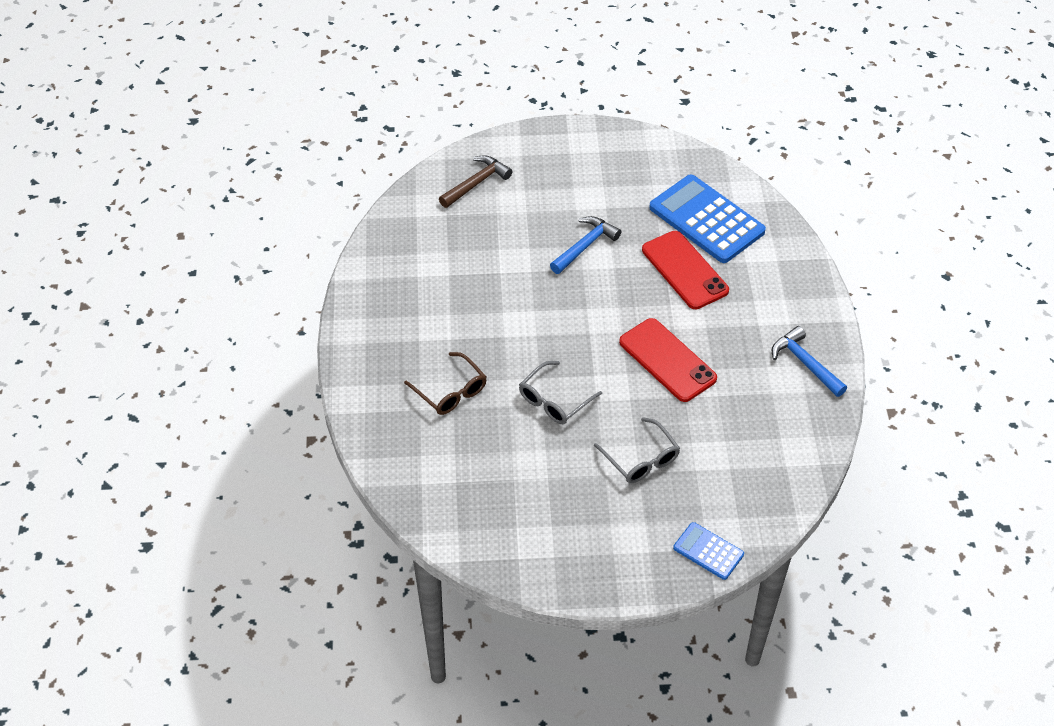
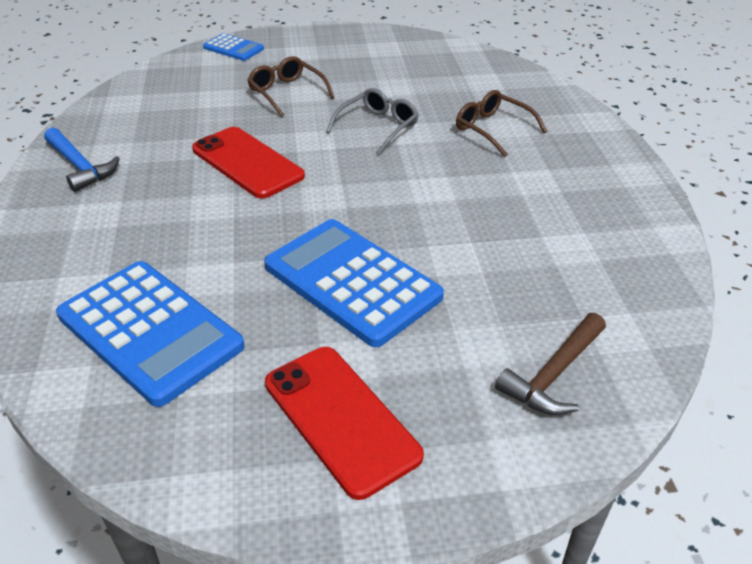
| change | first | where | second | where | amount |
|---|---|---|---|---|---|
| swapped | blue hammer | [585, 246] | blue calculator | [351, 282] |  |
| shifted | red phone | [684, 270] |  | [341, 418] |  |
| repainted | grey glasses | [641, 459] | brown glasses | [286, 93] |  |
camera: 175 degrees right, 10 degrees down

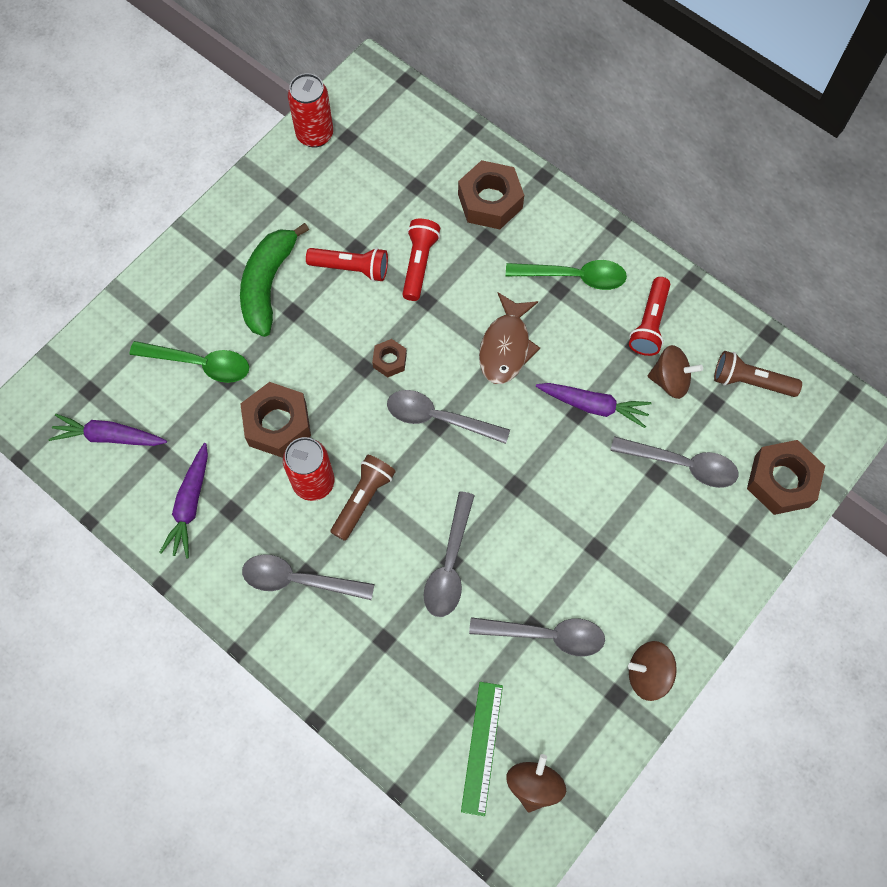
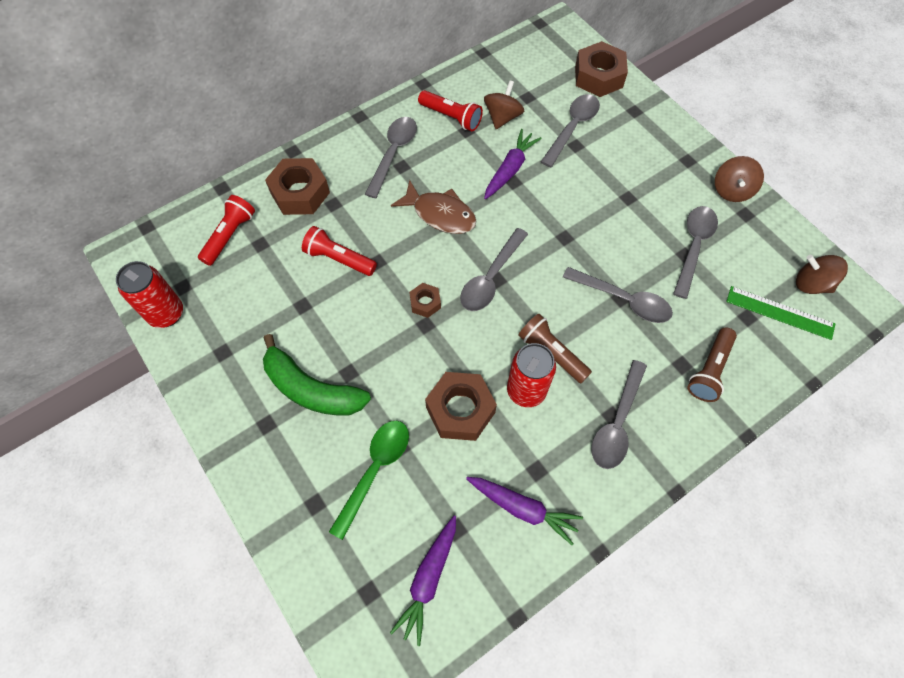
| change | first | where | second | where | amount |
|---|---|---|---|---|---|
| shifted | red flashlight | [351, 268] |  | [230, 236] |  |
| repainted | green spoon | [574, 277] | grey spoon | [393, 153] |  |
| shifted | brown flashlight | [750, 381] |  | [709, 370] |  |
camera: 75 degrees left, 5 degrees down

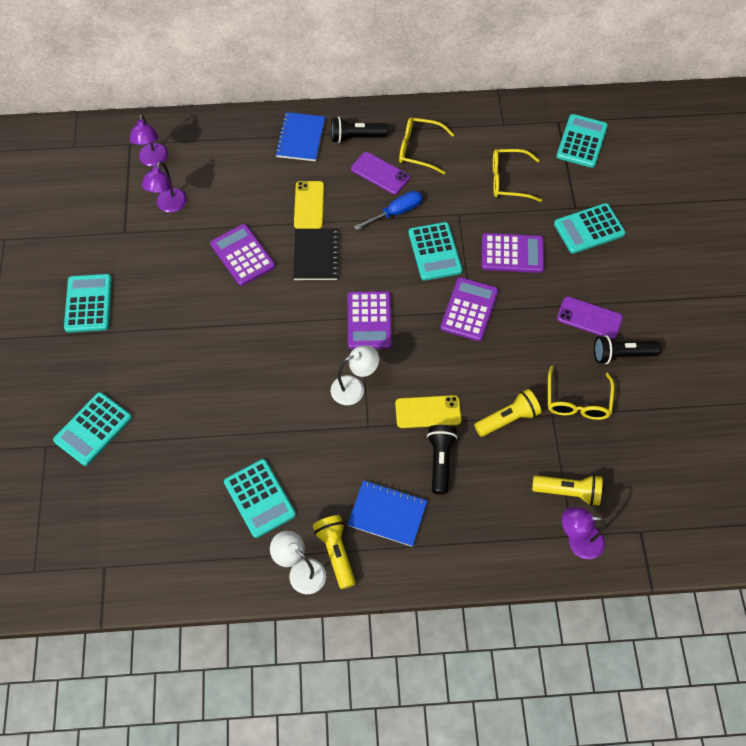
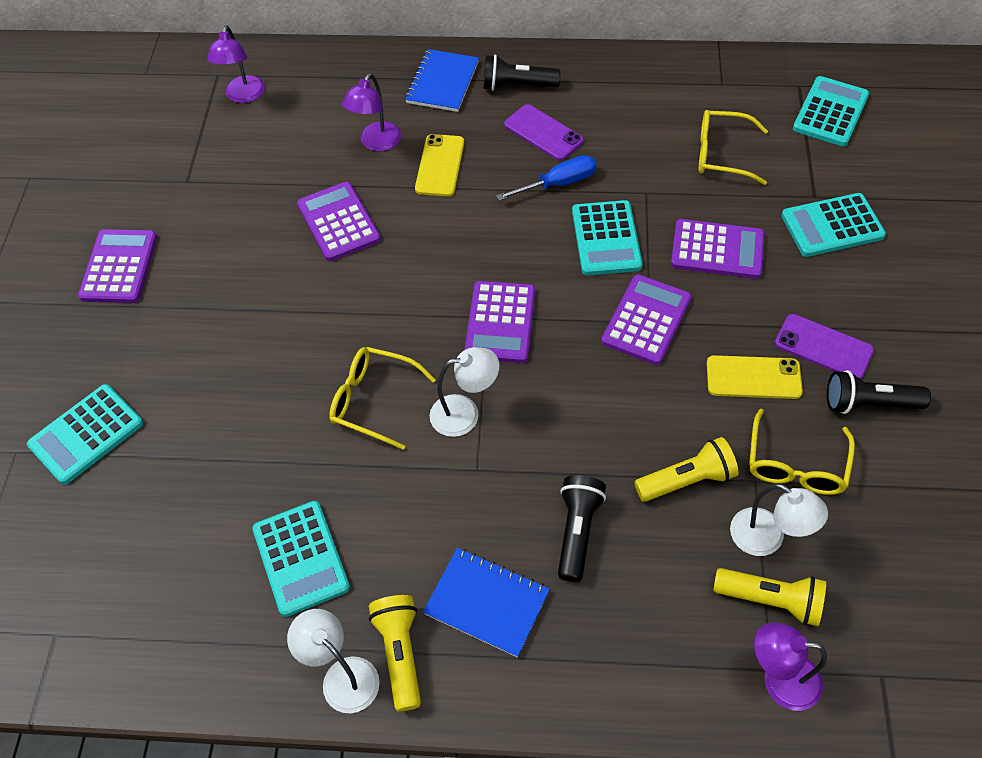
| change | first | where | second | where | amount |
|---|---|---|---|---|---|
| shifted | yellow glasses | [420, 150] |  | [374, 401] |  |
| shifted | purple lamp | [169, 206] |  | [376, 143] |  |
| gone | black notebook | [316, 255] |  |  |  |
| repainted | turquoise calculator | [88, 303] | purple calculator | [119, 267] |  |
| shifted | yellow phone | [428, 412] |  | [753, 377] |  |
| new |  |  | white lamp | [767, 538] |  |
camera: 10 degrees right, 5 degrees down

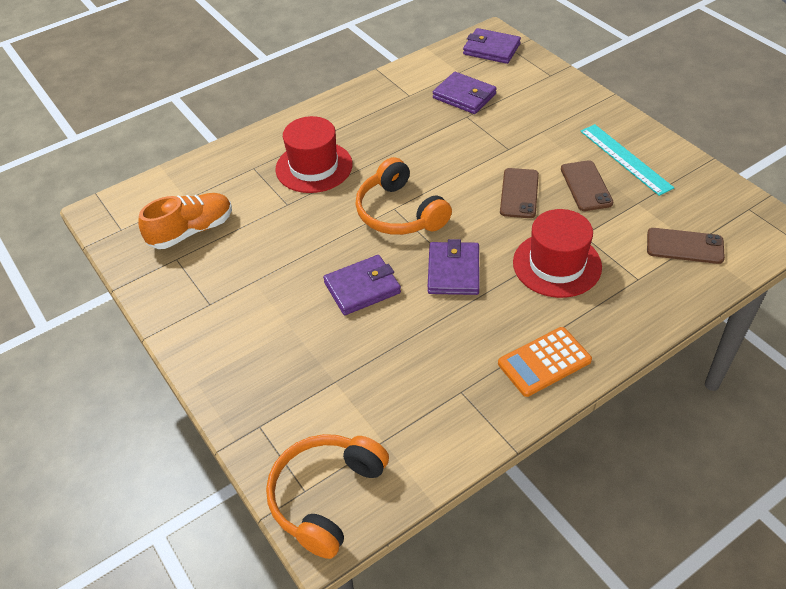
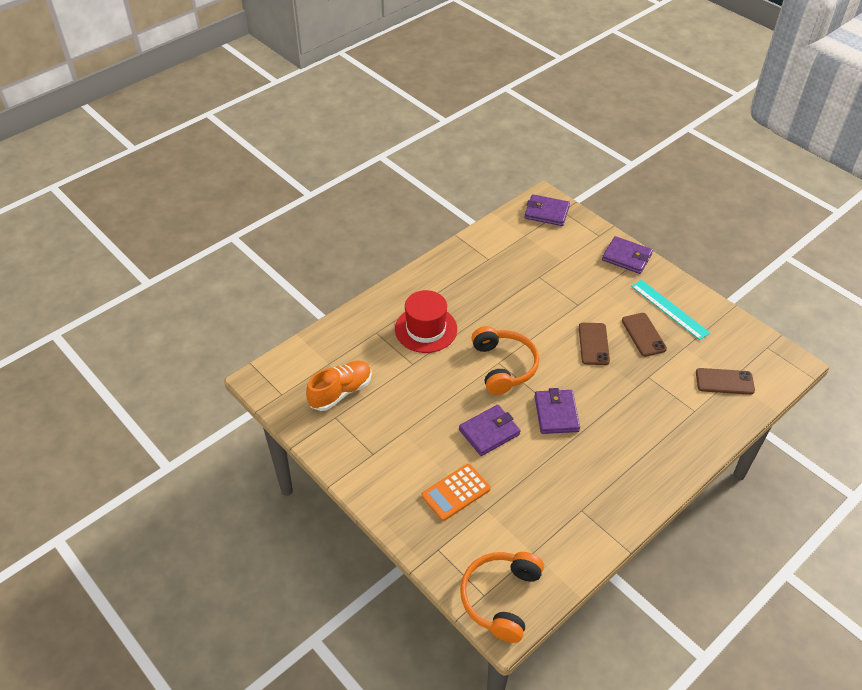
| change | first | where | second | where | amount |
|---|---|---|---|---|---|
| shifted | purple wallet | [464, 96] |  | [626, 257] |  |
| rotated | orange headphones | [399, 213] |  | [504, 366] | 150 degrees counterclockwise |
| gone | red hat | [557, 264] |  |  |  |
| shifted | orange calculator | [544, 362] |  | [456, 492] |  |
camera: 10 degrees left, 0 degrees up

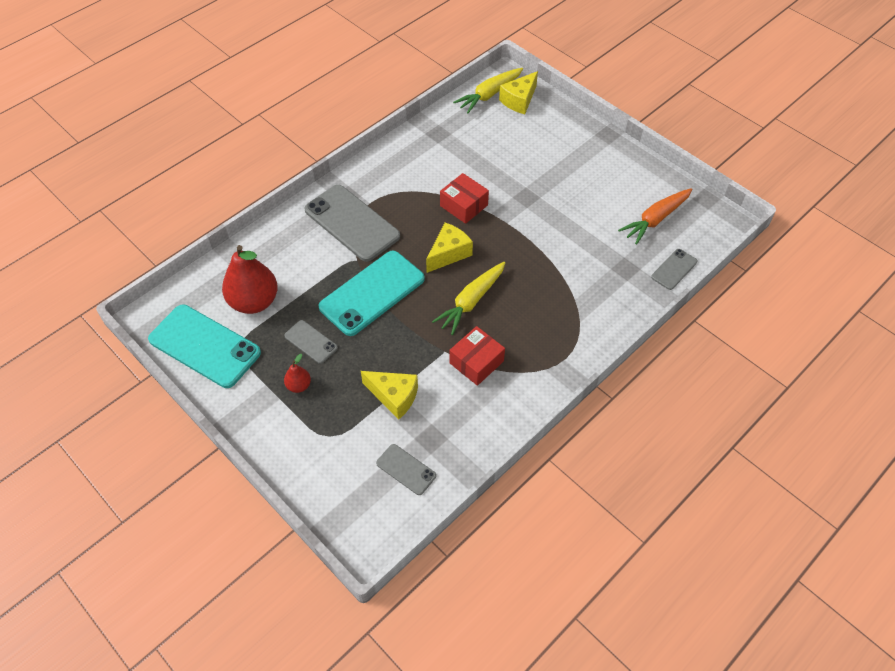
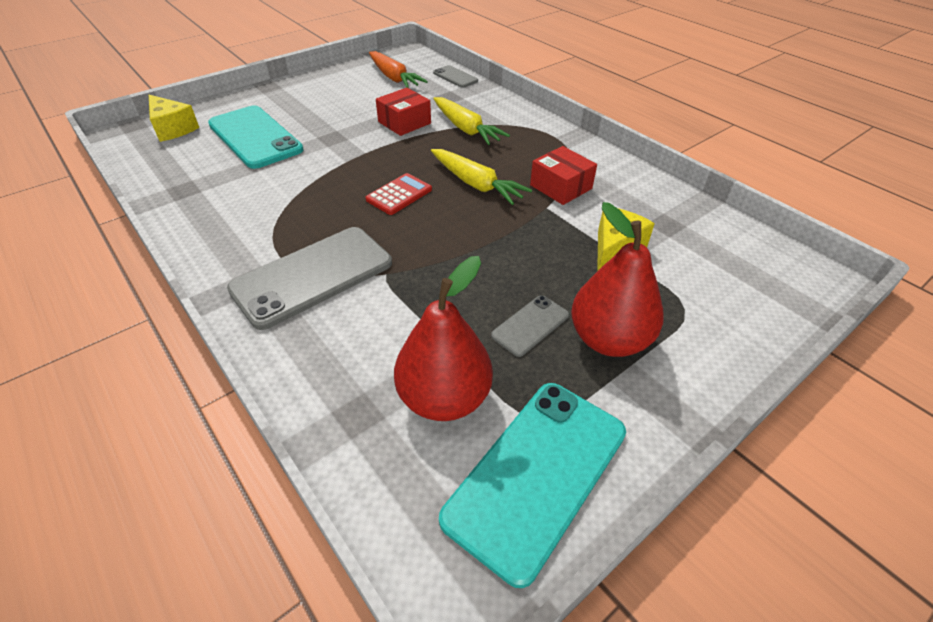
| change | first | where | second | where | amount |
|---|---|---|---|---|---|
| shifted | yellow carrot | [489, 95] |  | [466, 129] |  |
| shifted | red box | [464, 205] |  | [404, 122] |  |
| swapped | yellow cheese | [449, 253] | red calculator | [399, 195] |  |
| shifted | turquoise phone | [372, 293] |  | [255, 137] |  |
| scaled | red pear | [299, 385] |  | [608, 339] | x2.15 |
| gone | grey phone | [406, 469] |  |  |  |
camera: 85 degrees left, 10 degrees down

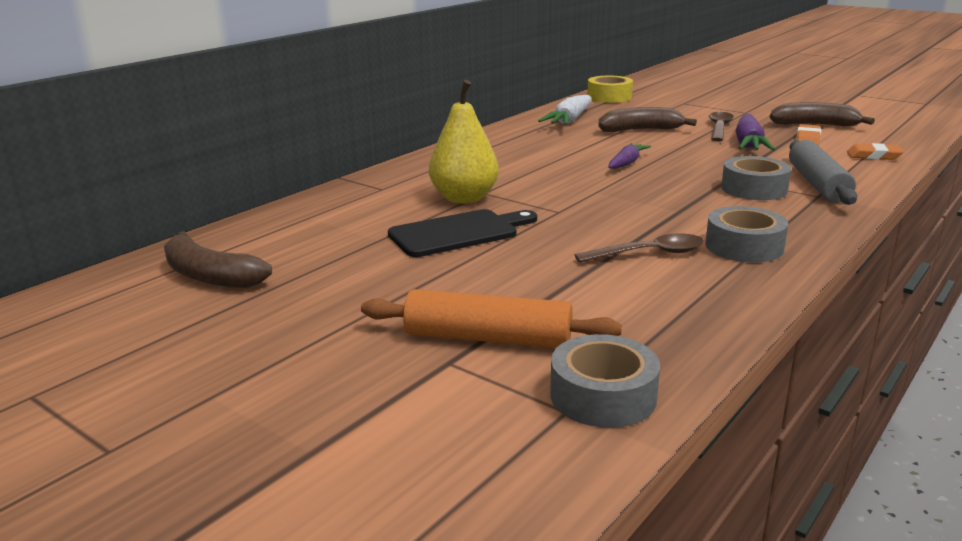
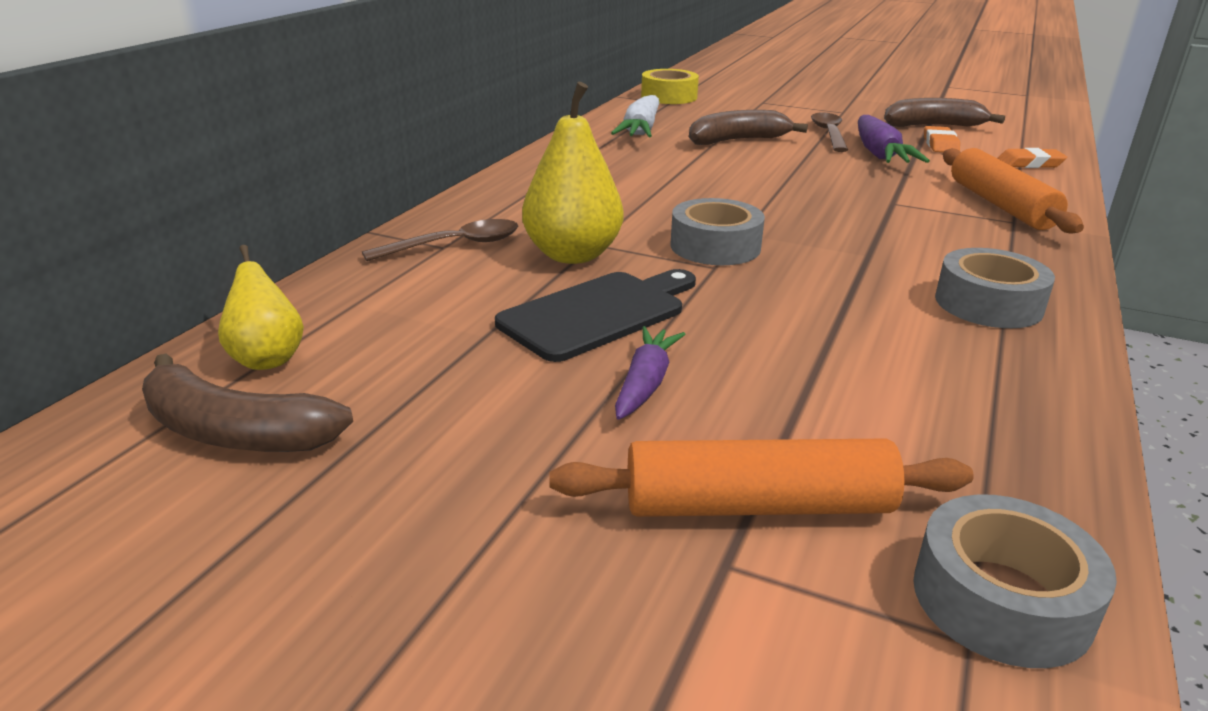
| change | first | where | second | where | amount |
|---|---|---|---|---|---|
| repainted | grey rolling pin | [818, 184] | orange rolling pin | [1001, 205] |  |
| shifted | purple carrot | [627, 163] |  | [645, 383] |  |
| shifted | grey tape | [754, 189] |  | [715, 246] |  |
| shifted | brown spoon | [648, 254] |  | [454, 245] |  |
| new |  |  | yellow pear | [267, 359] |  |
camera: 15 degrees left, 5 degrees up

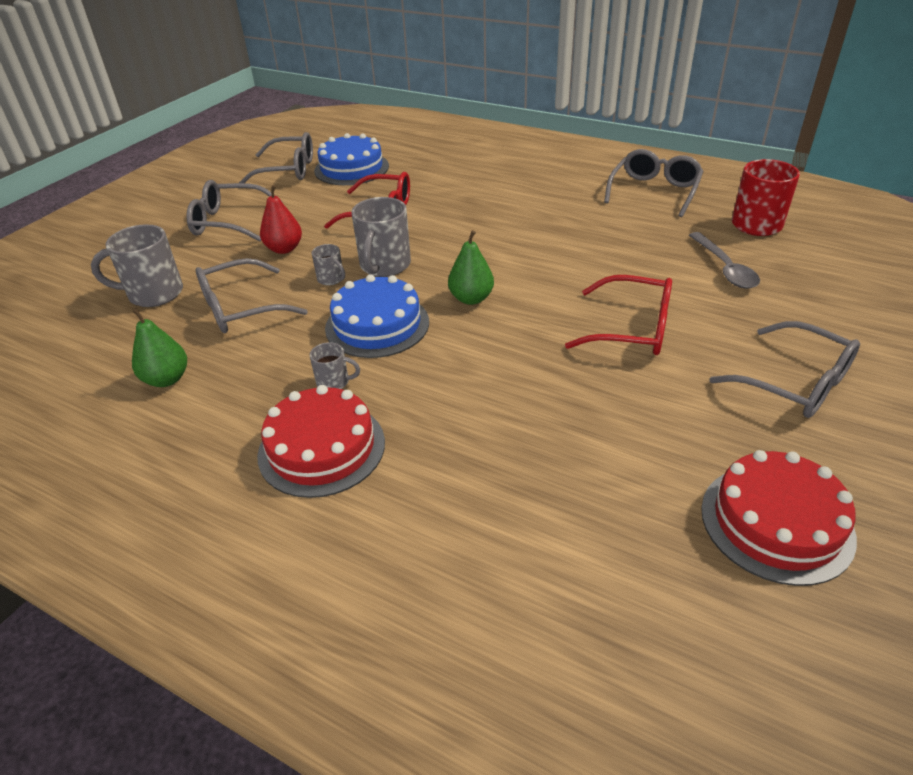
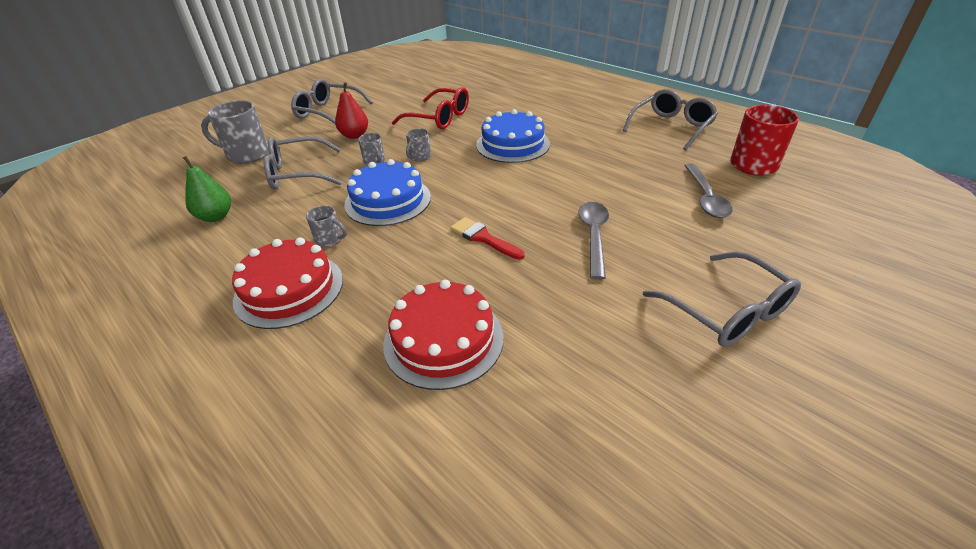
| change | first | where | second | where | amount |
|---|---|---|---|---|---|
| gone | grey glasses | [287, 170] |  |  |  |
| shifted | blue cake | [351, 168] |  | [513, 144] |  |
| scaled | grey mug | [384, 266] |  | [419, 157] | x0.51 |
| gone | green pear | [471, 298] |  |  |  |
| swapped | red glasses | [631, 328] | grey spoon | [594, 236] |  |
| shifted | red cake | [776, 522] |  | [443, 339] |  |
| new |  |  | red brush | [483, 238] |  |
camera: 15 degrees right, 0 degrees up

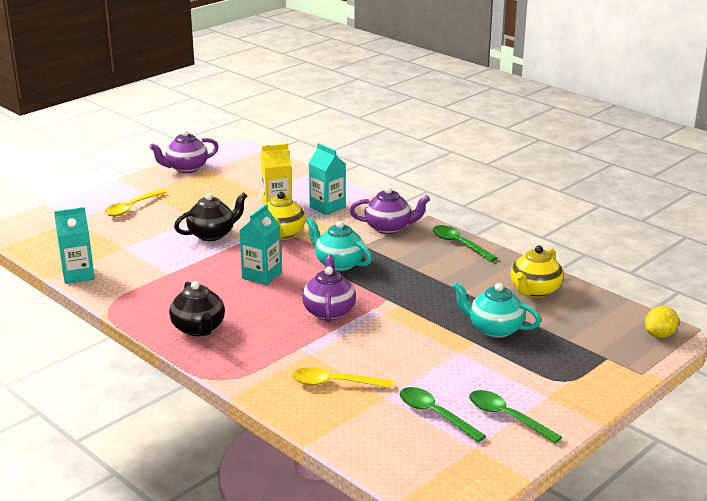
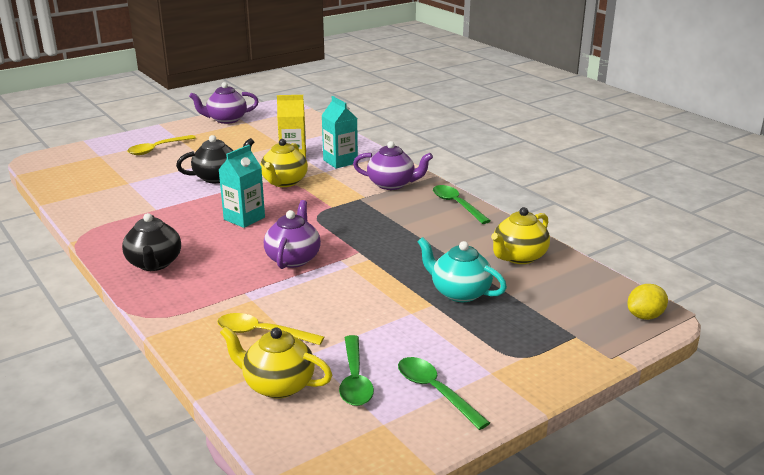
| change | first | where | second | where | amount |
|---|---|---|---|---|---|
| gone | turquoise carton | [78, 275] |  |  |  |
| gone | turquoise teapot | [339, 264] |  |  |  |
| rotated | green spoon | [435, 414] |  | [355, 379] | 150 degrees counterclockwise |
| new |  |  | yellow teapot | [278, 385] |  |
camera: 10 degrees right, 0 degrees up

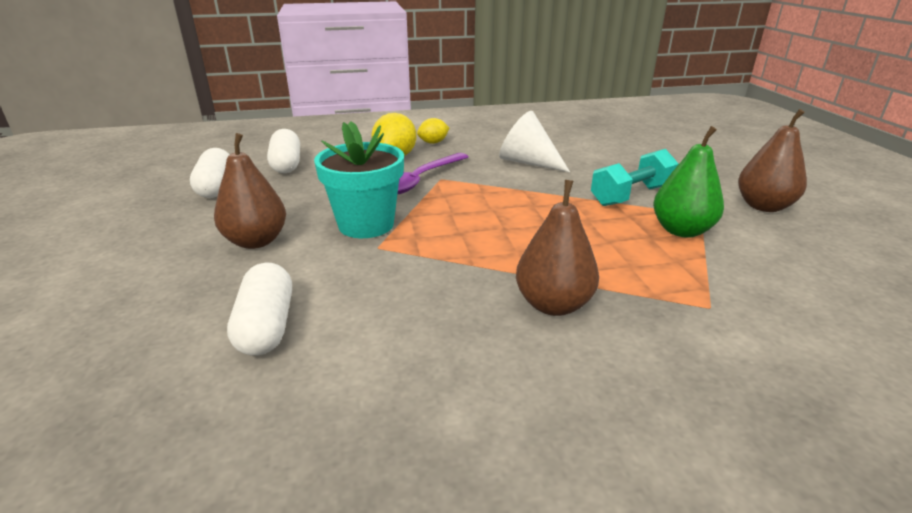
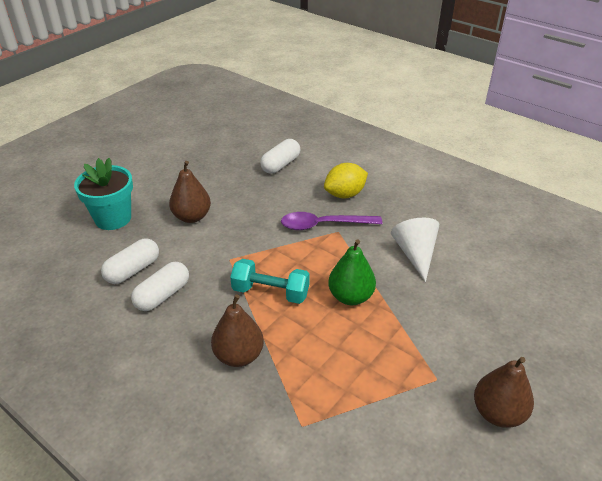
| change | first | where | second | where | amount |
|---|---|---|---|---|---|
| gone | yellow lemon | [433, 142] |  |  |  |
| shifted | turquoise flower pot | [366, 225] |  | [113, 218] |  |
| shifted | green pear | [681, 230] |  | [350, 297] |  |
| shifted | white capsule | [216, 187] |  | [163, 295] |  |
| shifted | turquoise dumbbell | [631, 196] |  | [270, 292] |  |
camera: 50 degrees right, 10 degrees up

